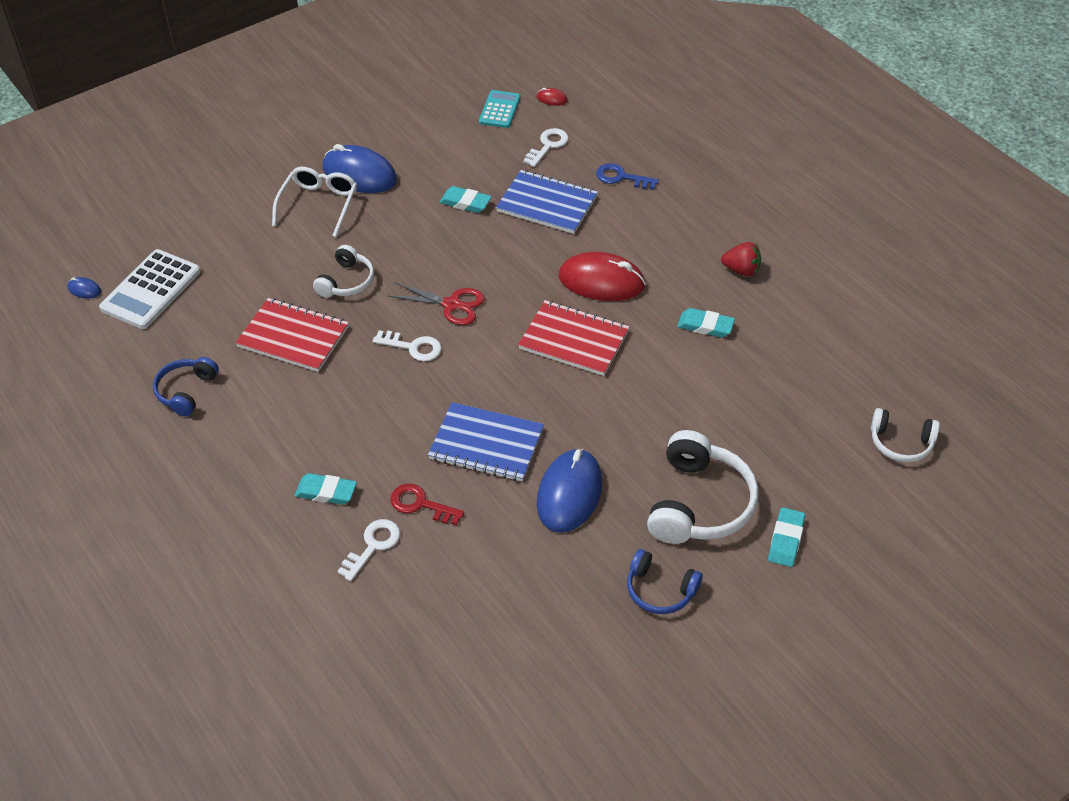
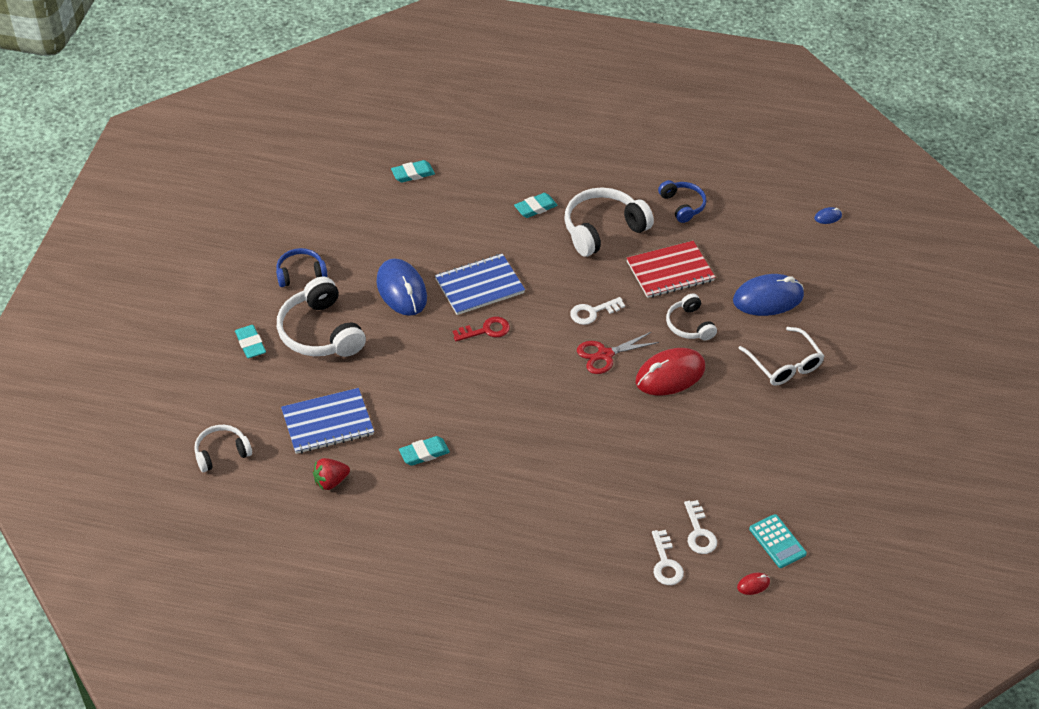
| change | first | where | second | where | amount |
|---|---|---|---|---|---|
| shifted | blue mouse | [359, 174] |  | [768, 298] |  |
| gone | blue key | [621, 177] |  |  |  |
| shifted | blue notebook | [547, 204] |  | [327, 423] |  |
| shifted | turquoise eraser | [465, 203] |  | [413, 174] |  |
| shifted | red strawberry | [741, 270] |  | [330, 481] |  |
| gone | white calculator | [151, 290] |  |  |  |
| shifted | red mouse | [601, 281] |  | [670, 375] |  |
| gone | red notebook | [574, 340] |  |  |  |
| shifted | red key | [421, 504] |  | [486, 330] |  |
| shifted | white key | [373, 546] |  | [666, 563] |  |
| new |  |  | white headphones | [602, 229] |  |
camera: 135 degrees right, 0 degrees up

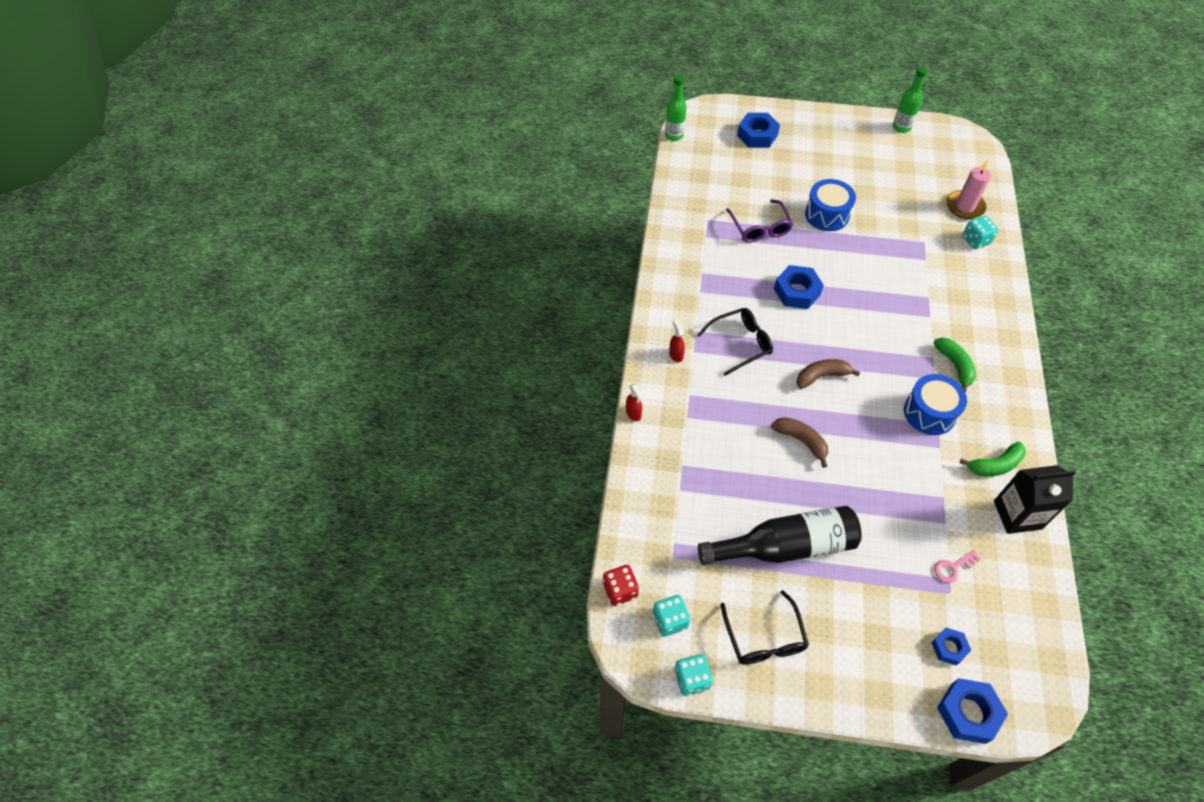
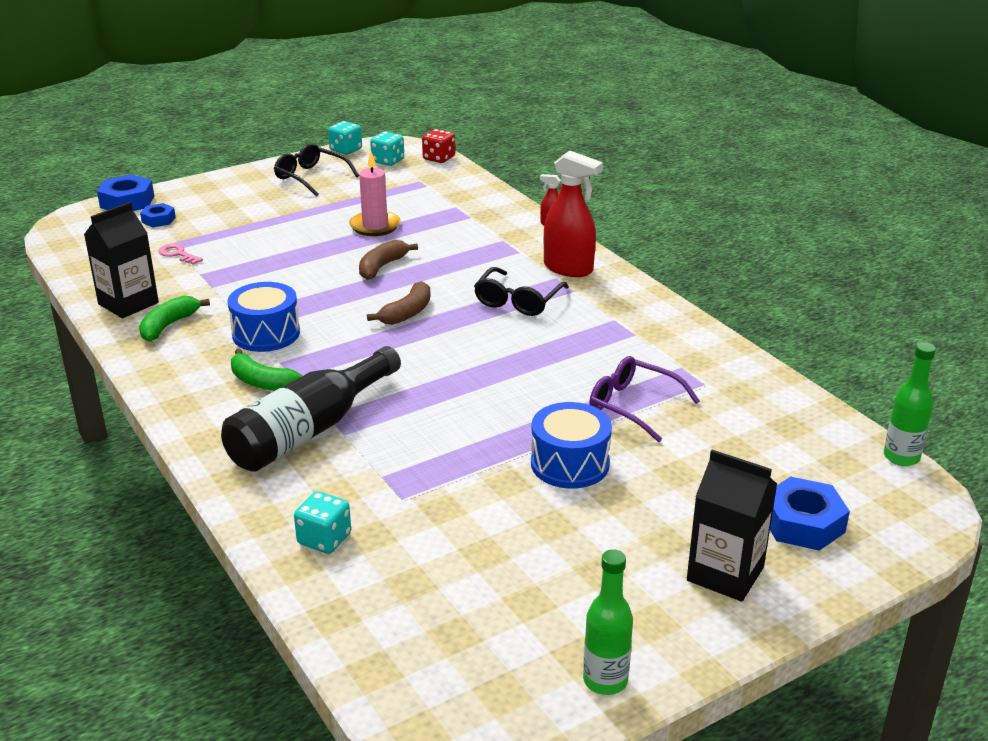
| change | first | where | second | where | amount |
|---|---|---|---|---|---|
| shifted | pink candle | [964, 206] |  | [375, 226] |  |
| gone | blue nut | [797, 291] |  |  |  |
| scaled | red spray bottle | [676, 355] |  | [568, 268] | x2.14 |
| rotated | brown banana | [801, 441] |  | [382, 267] | 120 degrees clockwise |
| shifted | black bottle | [785, 546] |  | [310, 430] |  |
| rotated | pink key | [953, 568] |  | [178, 254] | 75 degrees counterclockwise |
| new |  |  | black carton | [725, 574] |  |
camera: 140 degrees right, 25 degrees down

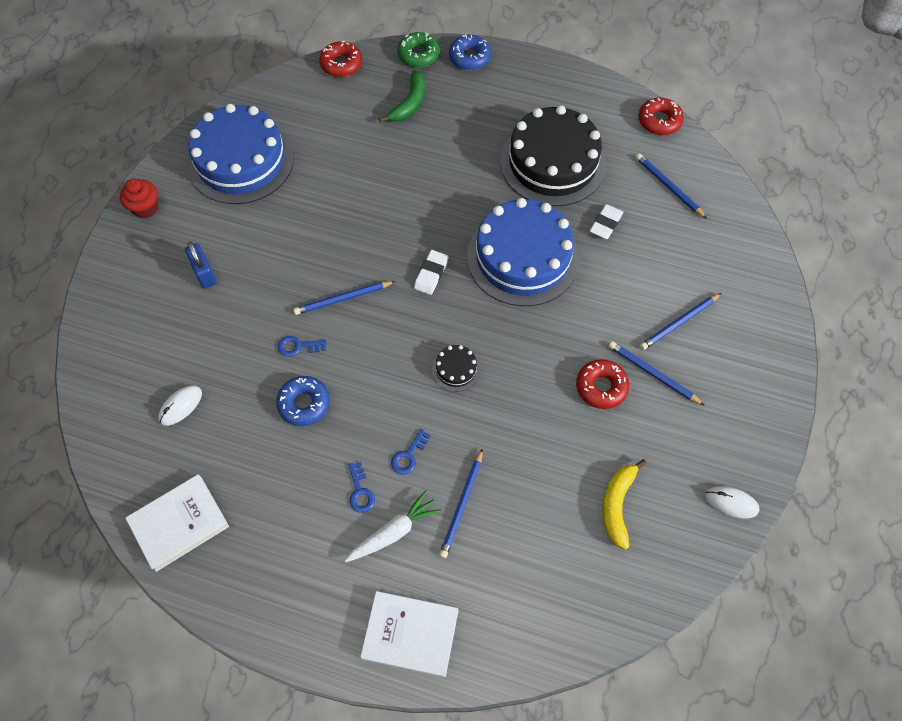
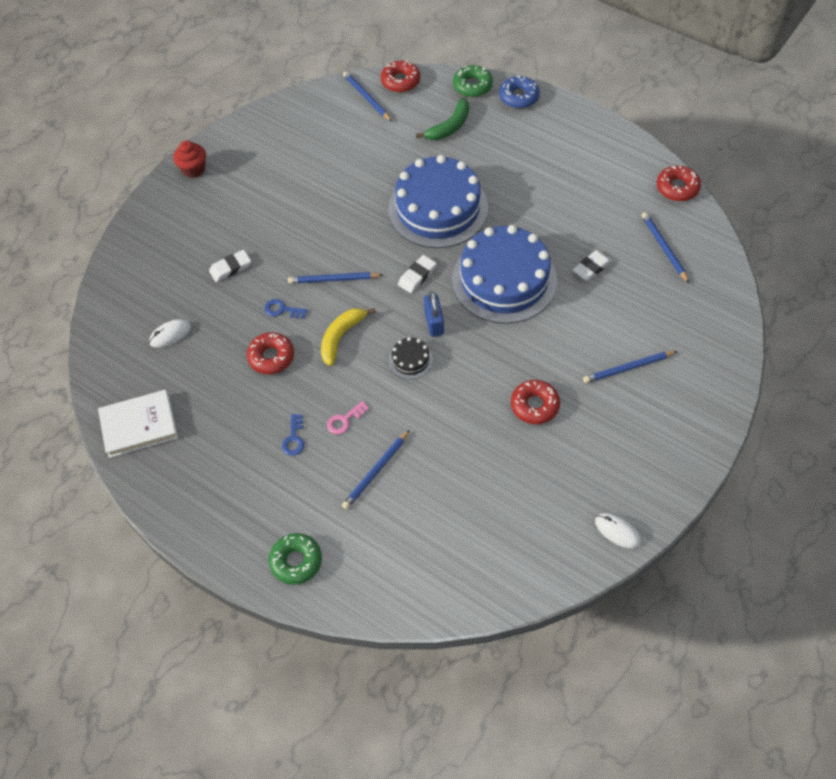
| change | first | where | second | where | amount |
|---|---|---|---|---|---|
| shifted | blue cake | [241, 161] |  | [438, 208] |  |
| gone | black cake | [552, 163] |  |  |  |
| shifted | blue padlock | [204, 273] |  | [434, 323] |  |
| shifted | blue pencil | [653, 374] |  | [366, 98] |  |
| repainted | blue donut | [304, 403] | red donut | [271, 357] |  |
| repainted | blue key | [408, 456] | pink key | [344, 420] |  |
| shifted | yellow banana | [617, 505] |  | [341, 337] |  |
| gone | white carrot | [394, 531] |  |  |  |
| swapped | white book | [410, 634] | green donut | [296, 561] |  |
| new |  |  | white eraser | [230, 268] |  |
camera: 20 degrees right, 5 degrees down

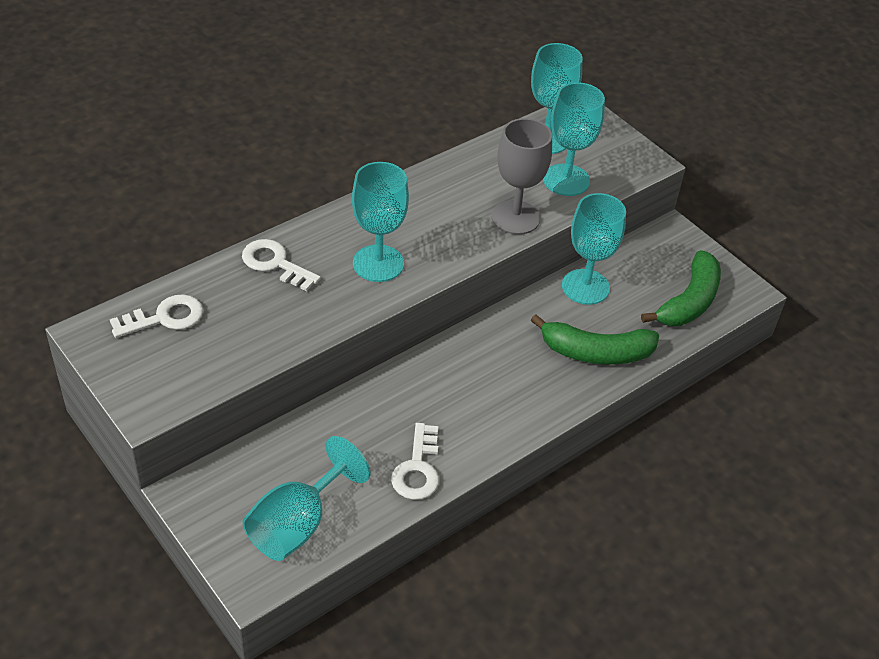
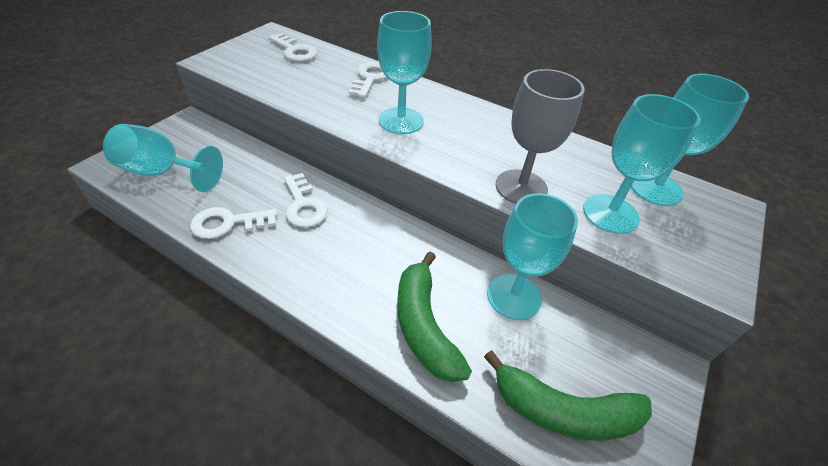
| change | first | where | second | where | amount |
|---|---|---|---|---|---|
| new |  |  | white key | [304, 205] |  |
camera: 70 degrees right, 0 degrees up

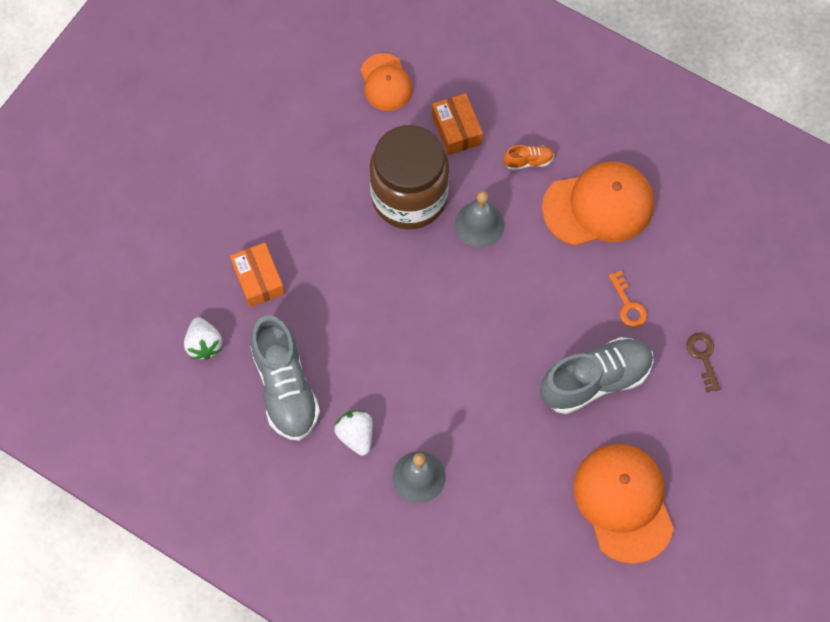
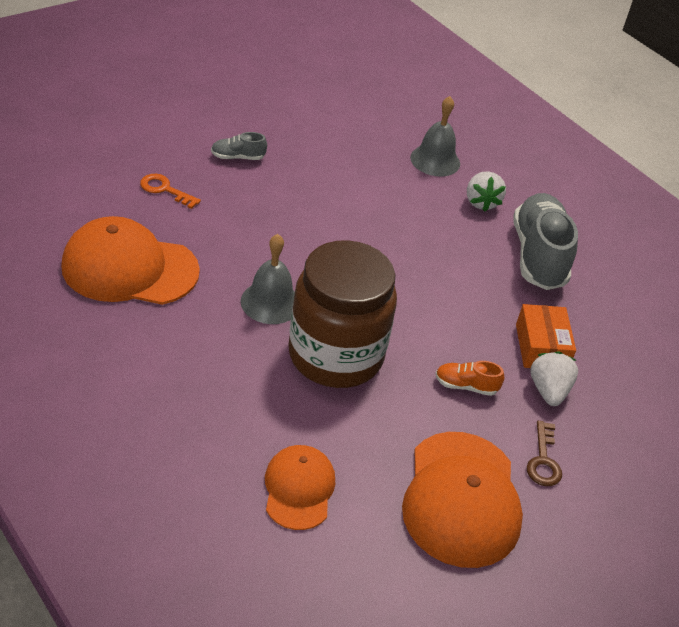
| change | first | where | second | where | amount |
|---|---|---|---|---|---|
| gone | orange box | [456, 129] |  |  |  |
| shifted | orange shoe | [528, 161] |  | [466, 386] |  |
| rotated | orange key | [628, 305] |  | [165, 190] | 60 degrees counterclockwise |
| shifted | white strawberry | [204, 344] |  | [548, 391] |  |
| shifted | brown key | [703, 357] |  | [543, 460] |  |
| scaled | grey shoe | [595, 380] |  | [238, 157] | x0.44 |
| shifted | orange cap | [623, 502] |  | [461, 499] |  |
camera: 165 degrees left, 25 degrees down

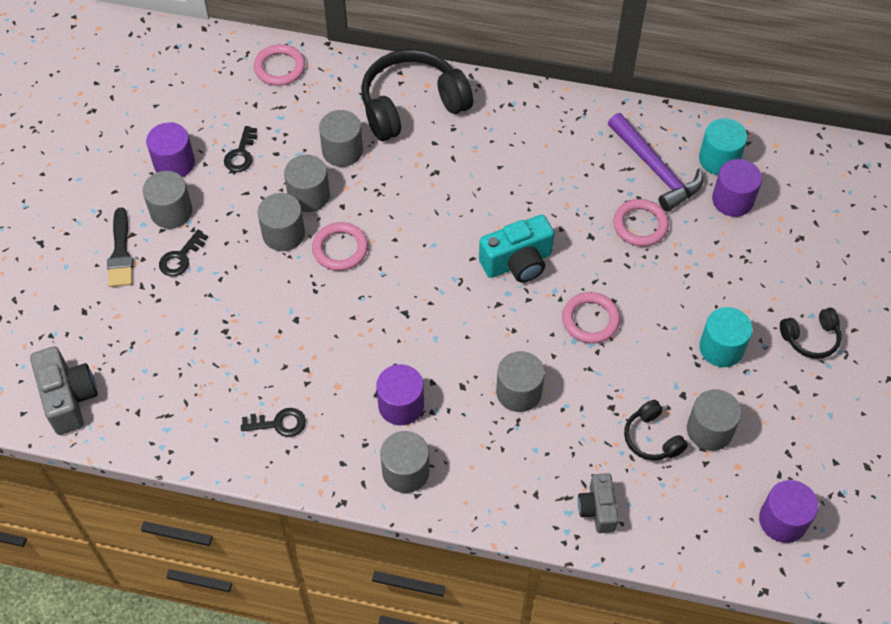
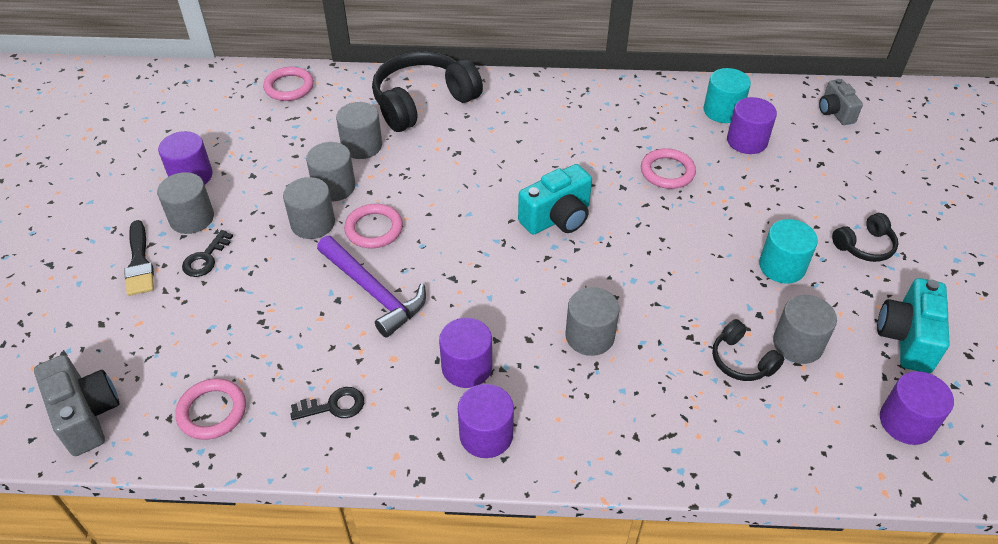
| change | first | where | second | where | amount |
|---|---|---|---|---|---|
| shifted | purple hammer | [655, 169] |  | [373, 292] |  |
| gone | black key | [241, 154] |  |  |  |
| shifted | pink ring | [590, 320] |  | [212, 411] |  |
| repainted | grey cylinder | [405, 471] | purple cylinder | [486, 435] |  |
| shifted | grey camera | [597, 509] |  | [835, 112] |  |
| new |  |  | turquoise camera | [907, 338] |  |
camera: 10 degrees left, 10 degrees down

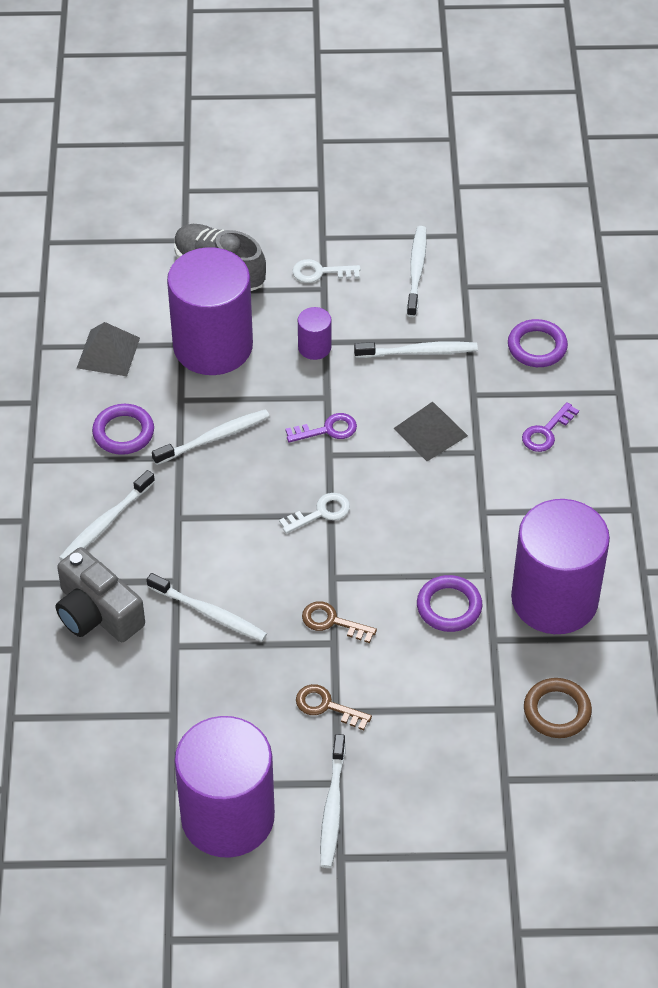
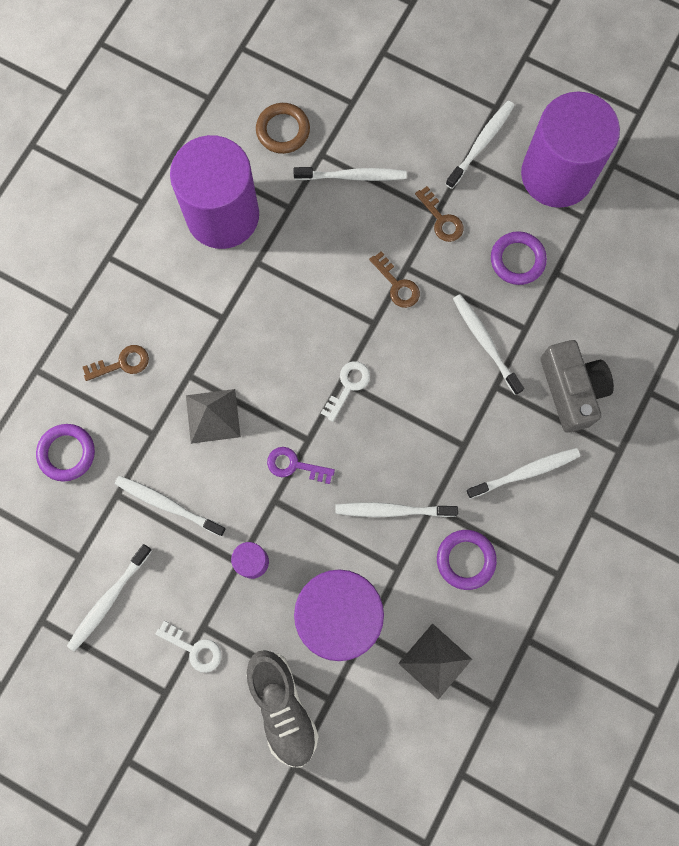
| change | first | where | second | where | amount |
|---|---|---|---|---|---|
| repainted | purple key | [546, 432] | brown key | [122, 363] |  |
| rotated | white key | [321, 513] |  | [348, 386] | 120 degrees clockwise |
| shifted | purple ring | [449, 607] |  | [517, 260] |  |
| new |  |  | white toothbrush | [353, 176] |  |
camera: 150 degrees left, 25 degrees up

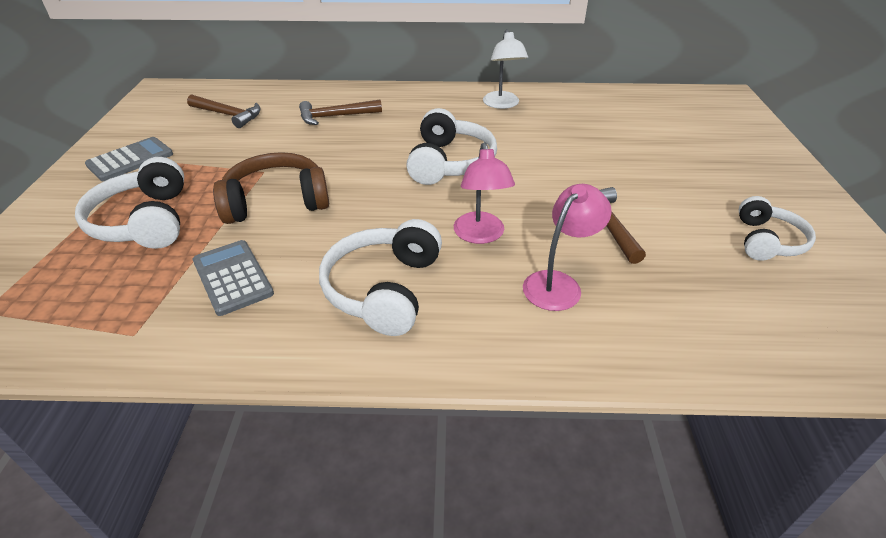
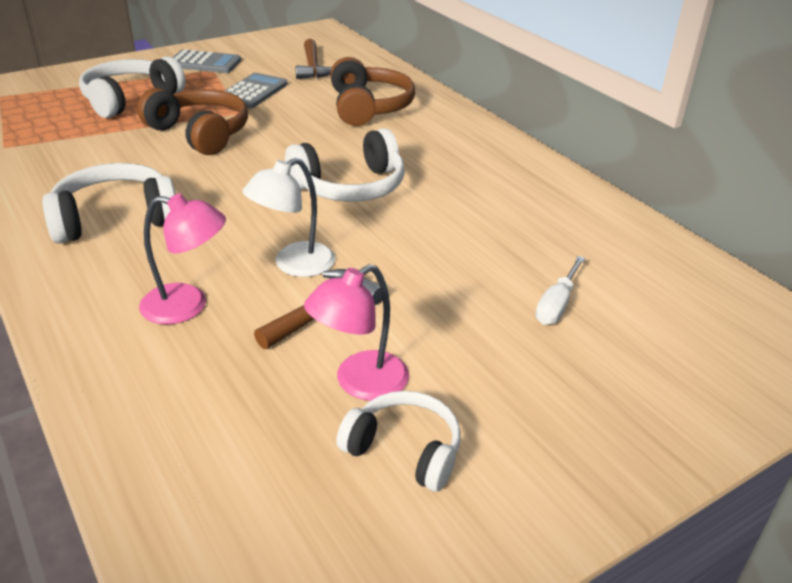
| change | first | where | second | where | amount |
|---|---|---|---|---|---|
| shifted | white lamp | [502, 104] |  | [294, 265] |  |
| swapped | brown hammer | [335, 116] | brown headphones | [369, 107] |  |
| shifted | pink lamp | [480, 235] |  | [360, 383] |  |
| rotated | white headphones | [767, 241] |  | [404, 450] | 135 degrees counterclockwise |
| shifted | grey calculator | [232, 277] |  | [253, 92] |  |
| new |  |  | white screwdriver | [556, 305] |  |
camera: 55 degrees right, 5 degrees down

